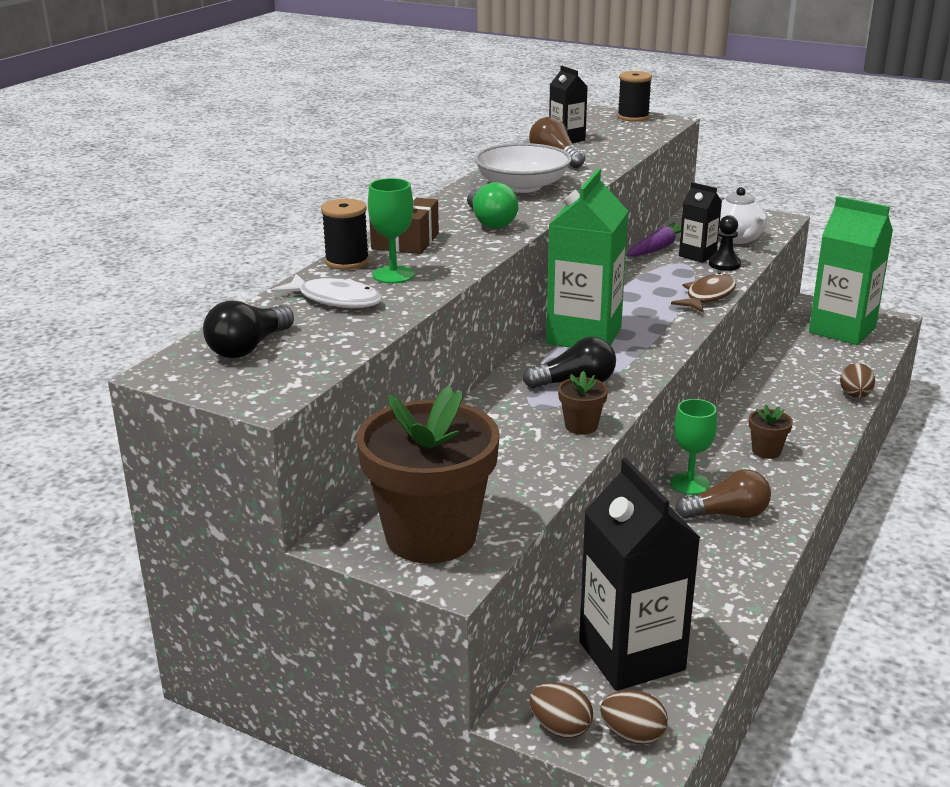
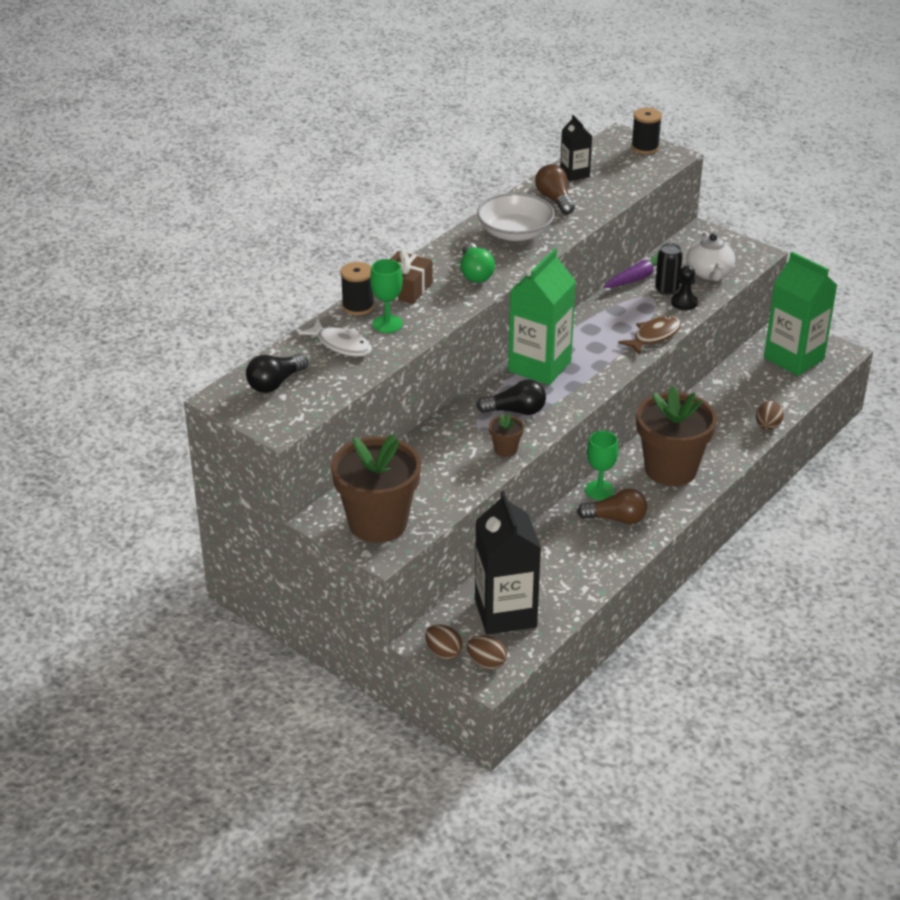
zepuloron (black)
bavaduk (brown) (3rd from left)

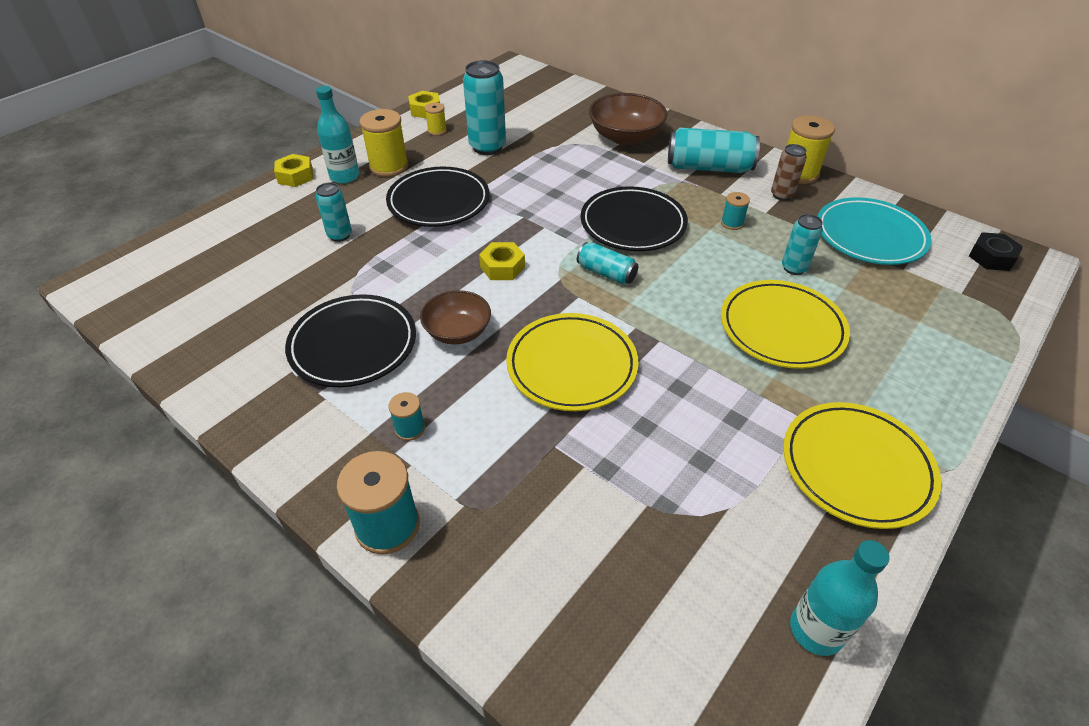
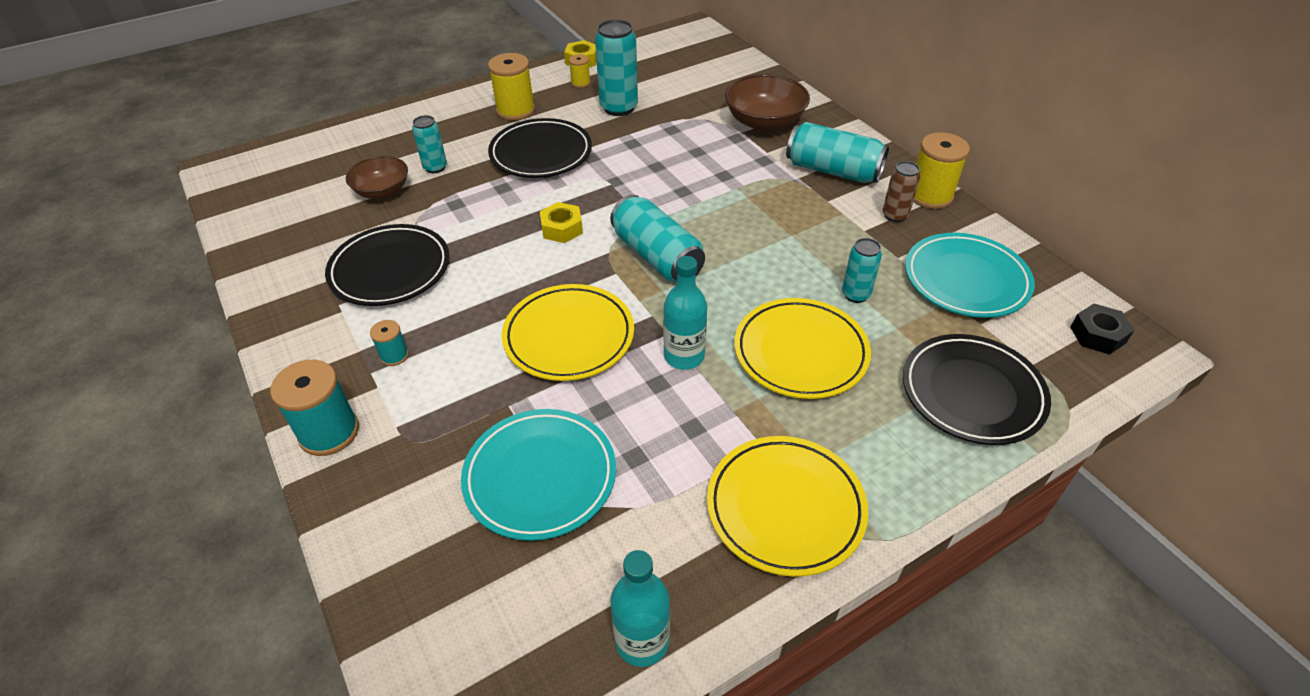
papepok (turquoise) (2nd from left)
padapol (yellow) (1st from left in the first image)
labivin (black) (3rd from left)
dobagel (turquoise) (3rd from left in the first image)
zepuloron (turquoise) (3rd from left)
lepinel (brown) (1st from left)
labivin (turquoise) (1st from left)

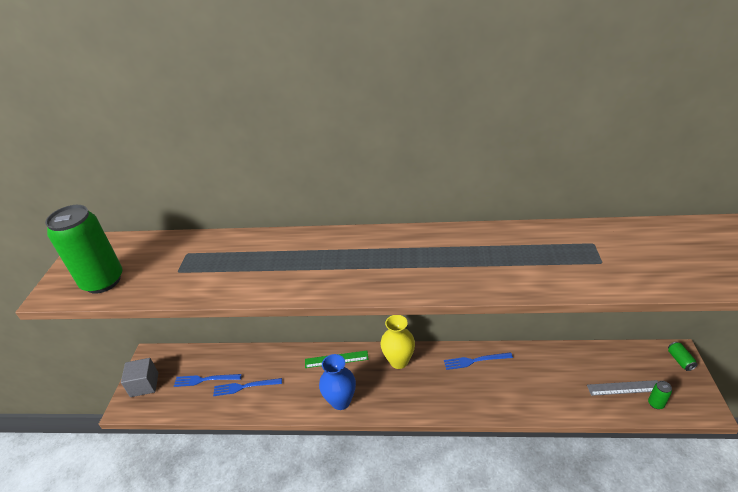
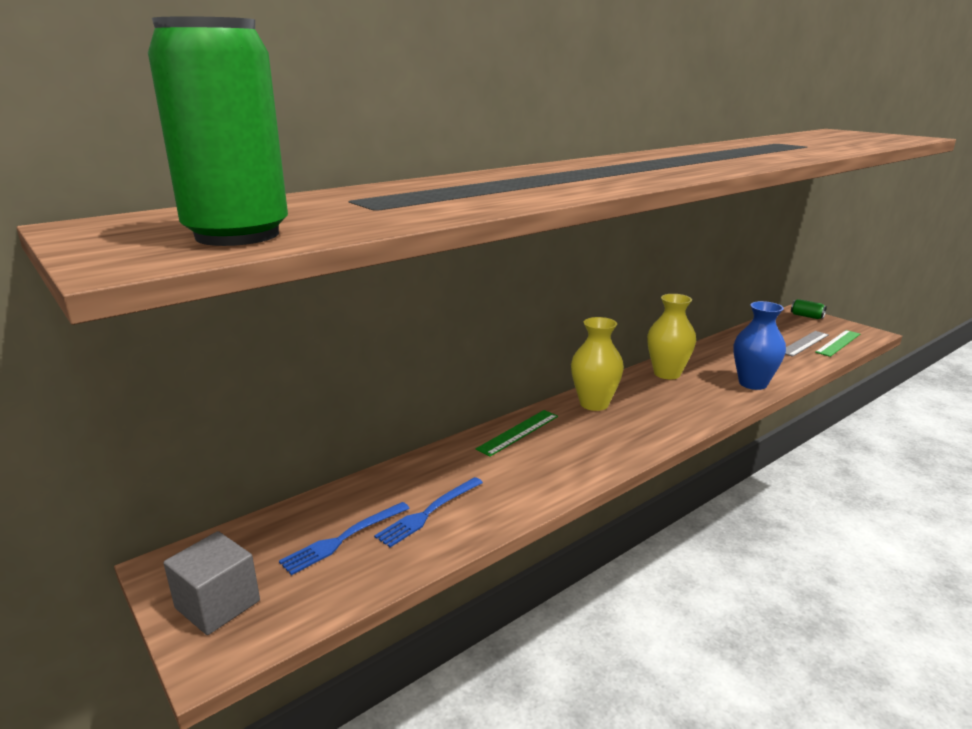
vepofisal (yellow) (2nd from left)
vepofisal (blue)
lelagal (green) (2nd from left)

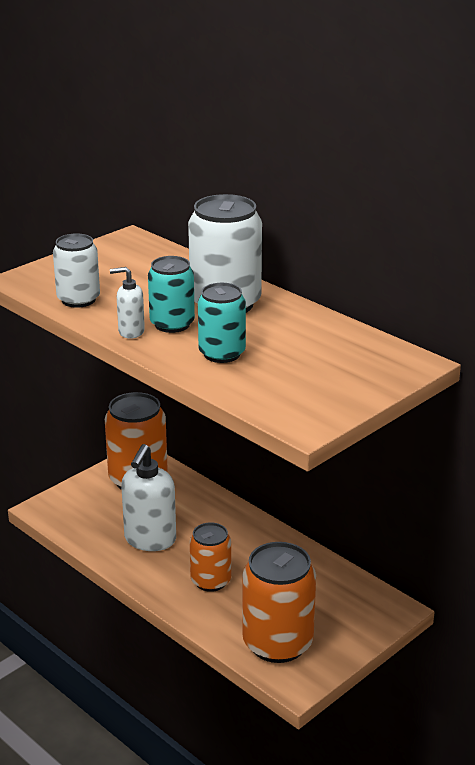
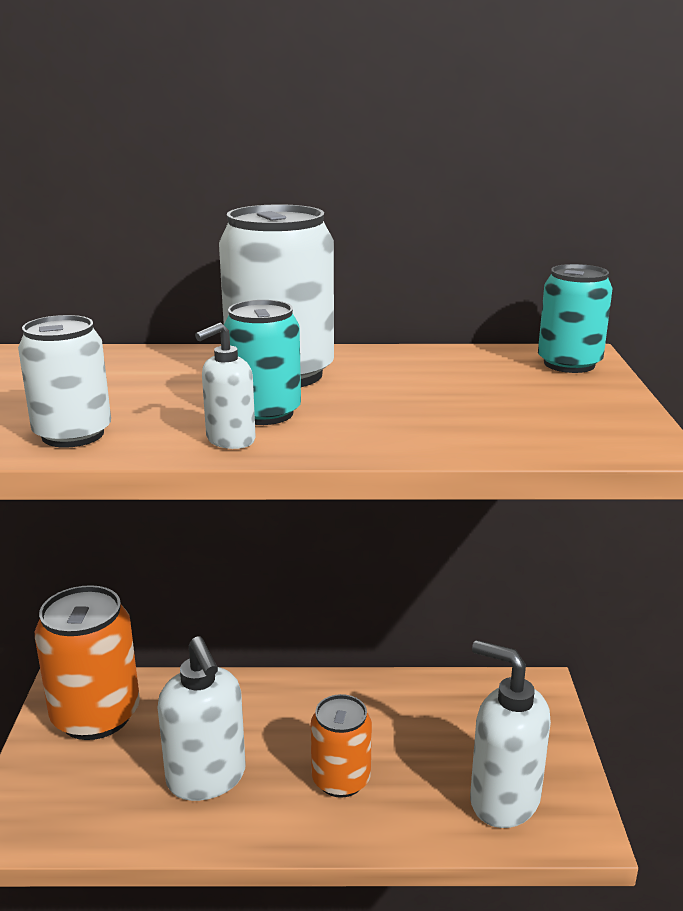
zepuloron (turquoise) (2nd from left)
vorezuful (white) (3rd from left)

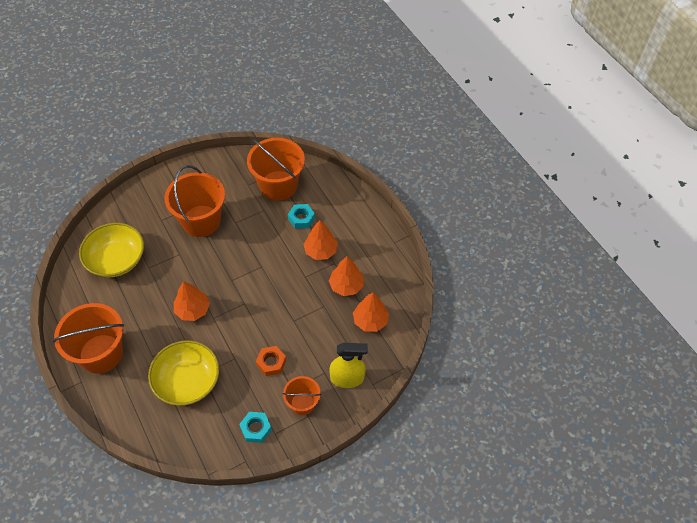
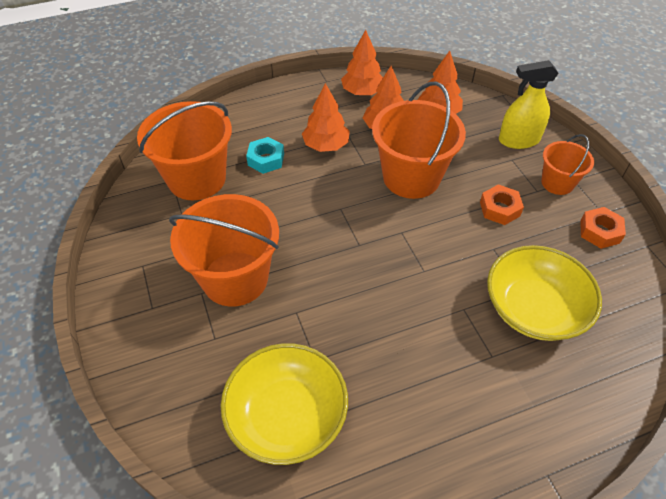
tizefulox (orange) (2nd from left)
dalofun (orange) (3rd from left)
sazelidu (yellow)
padapol (orange) (2nd from left)

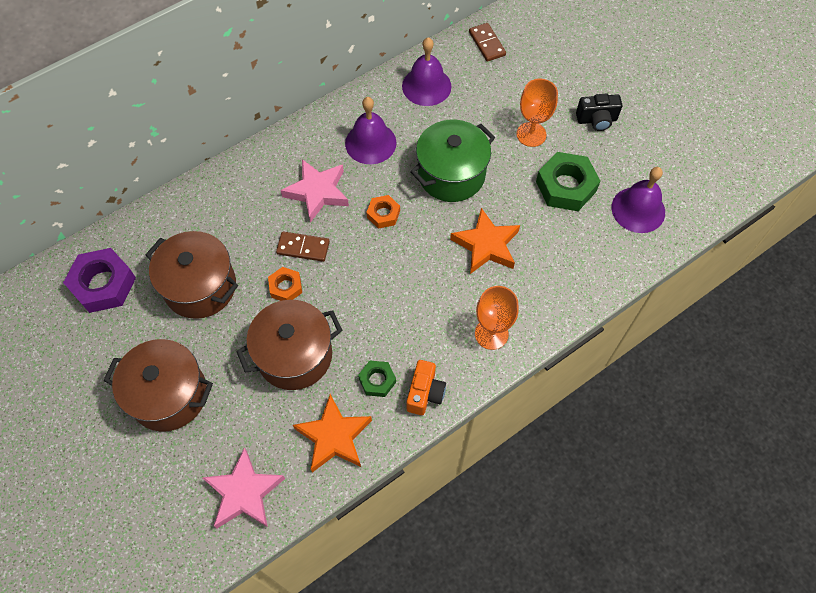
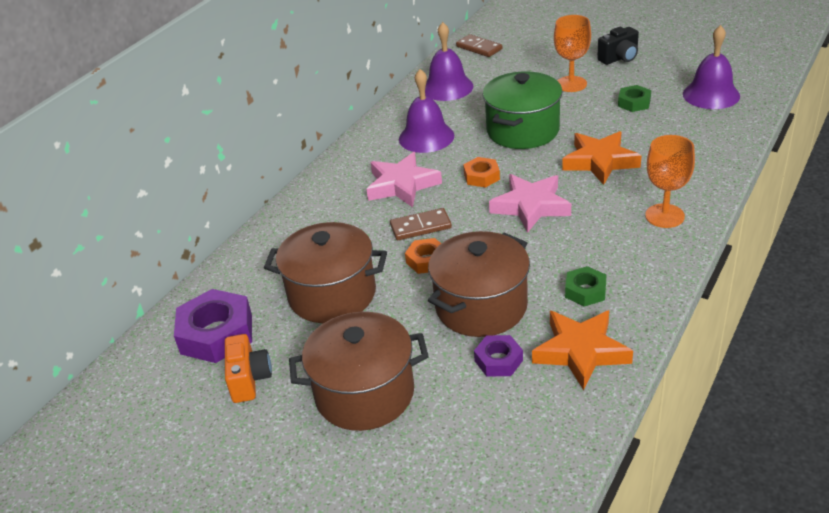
padapol (green) (2nd from left)
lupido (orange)
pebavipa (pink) (2nd from left)
padapol (purple) (2nd from left)

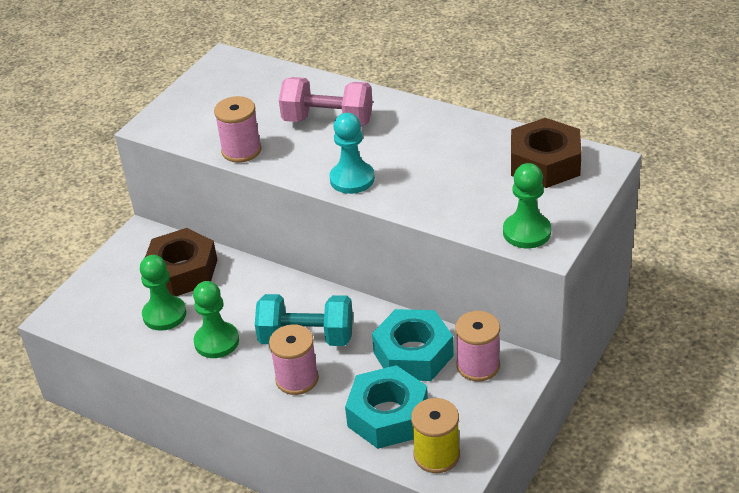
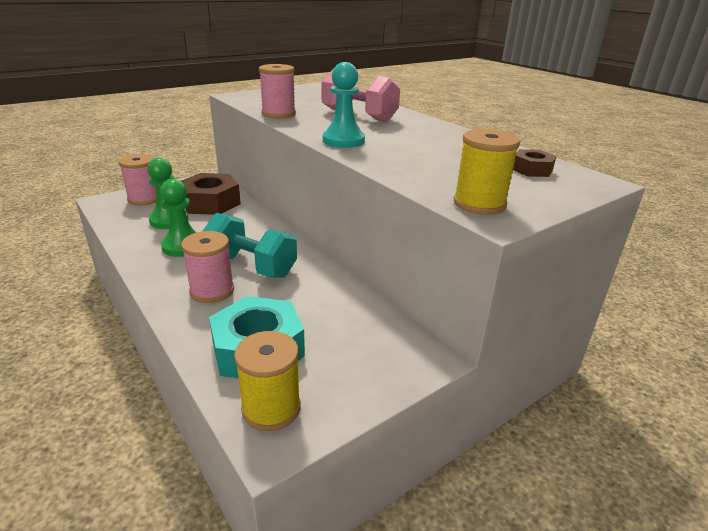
padapol (brown) (2nd from left)
dobagel (yellow) (2nd from left)
padapol (turquoise) (2nd from left in the first image)
dobagel (pink) (1st from left)

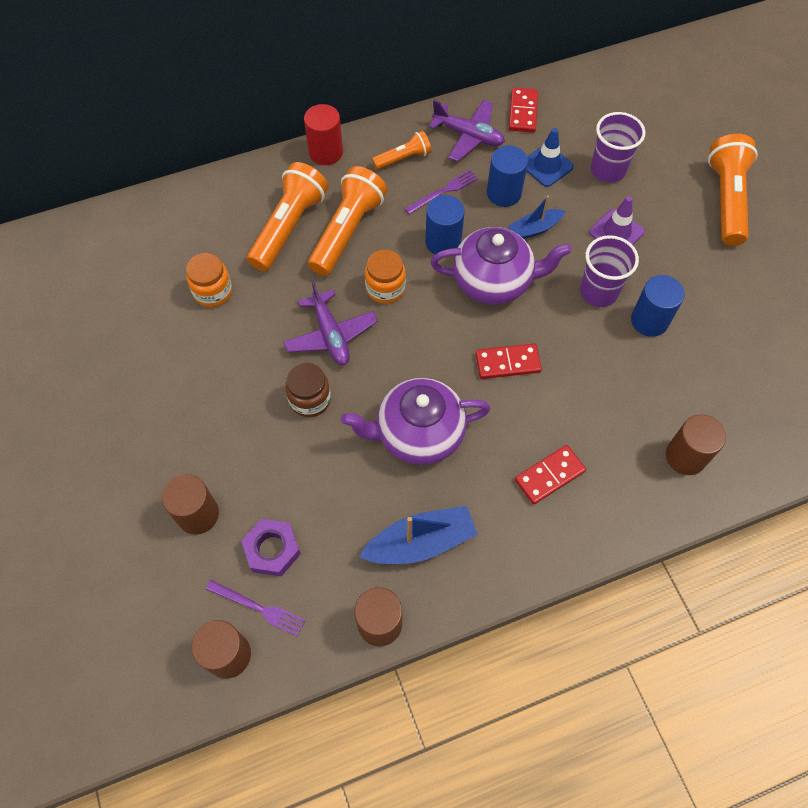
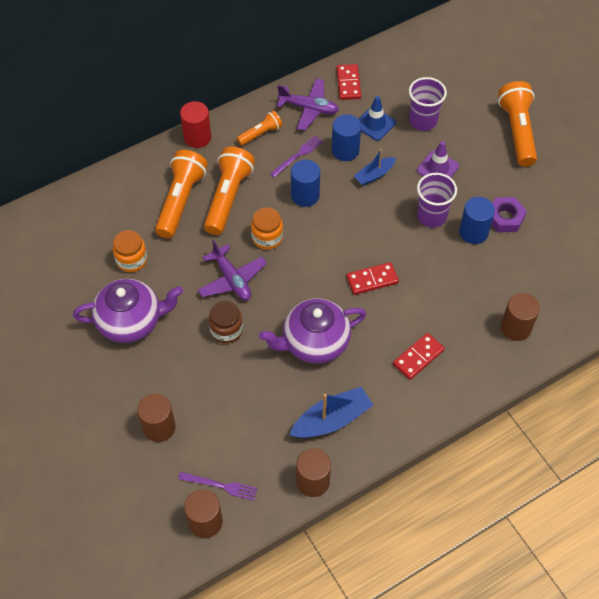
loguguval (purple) (1st from left)
padapol (purple)

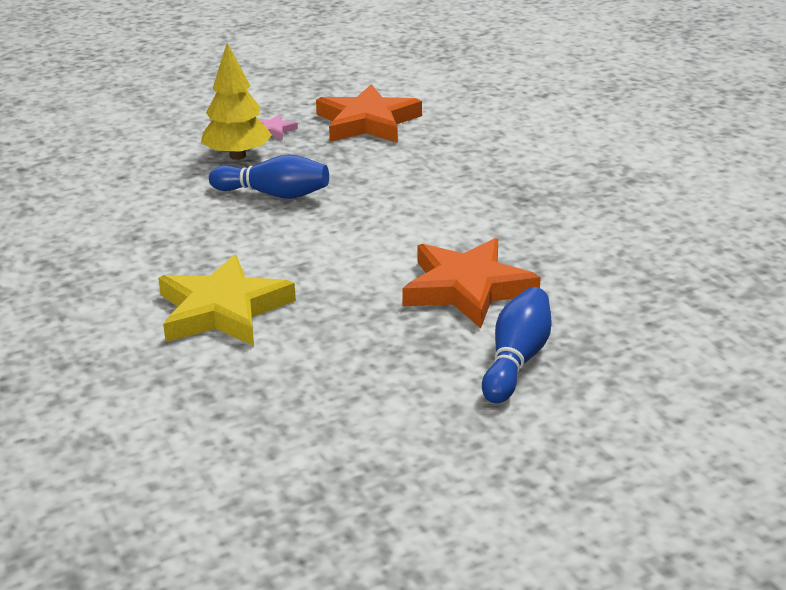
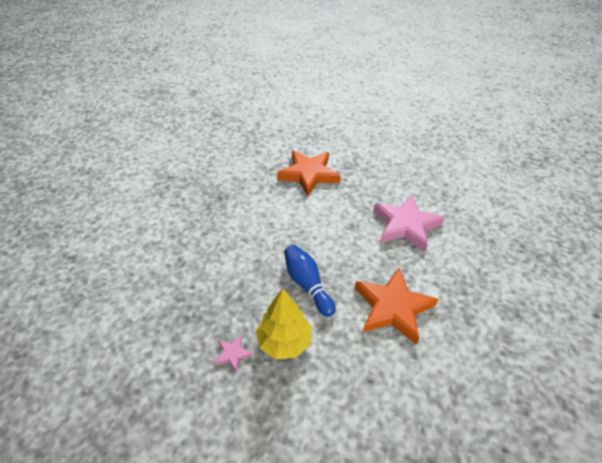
pebavipa (orange) (2nd from left)
pebavipa (pink) (2nd from left)
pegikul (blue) (2nd from left in the first image)

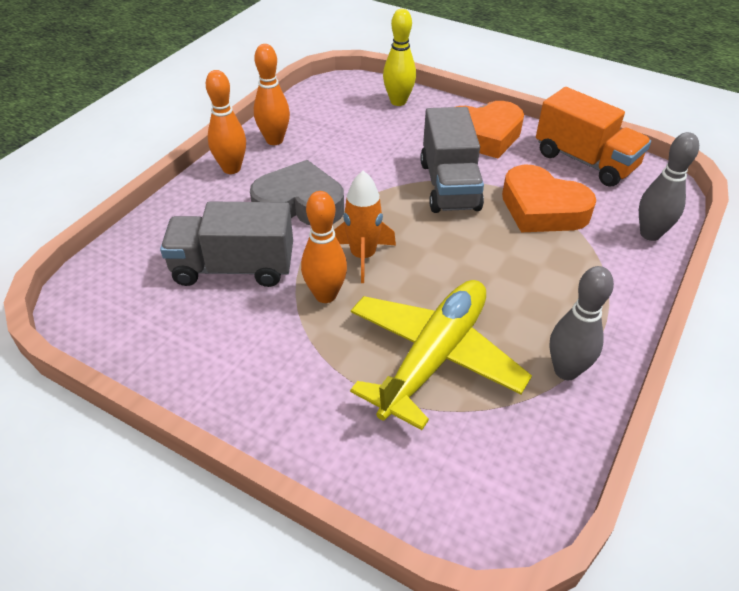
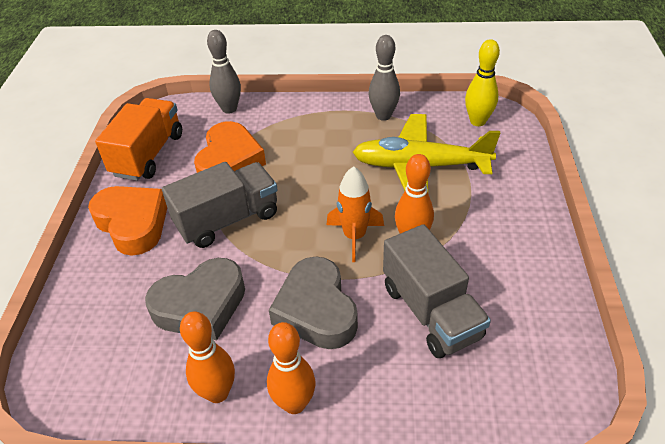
pegikul (yellow)
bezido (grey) (1st from left)

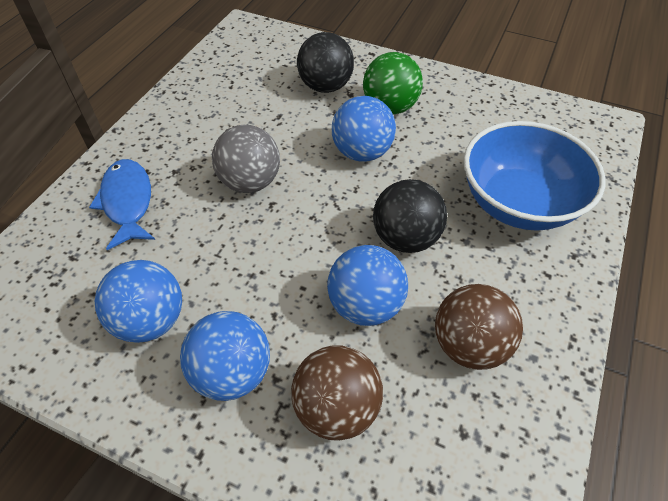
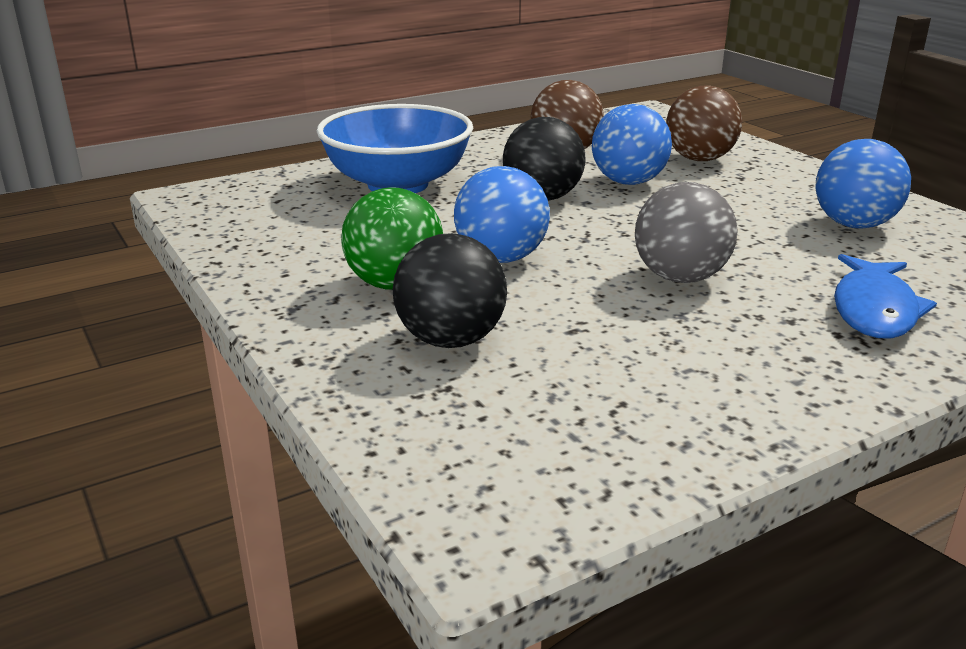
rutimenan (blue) (2nd from left in the first image)

